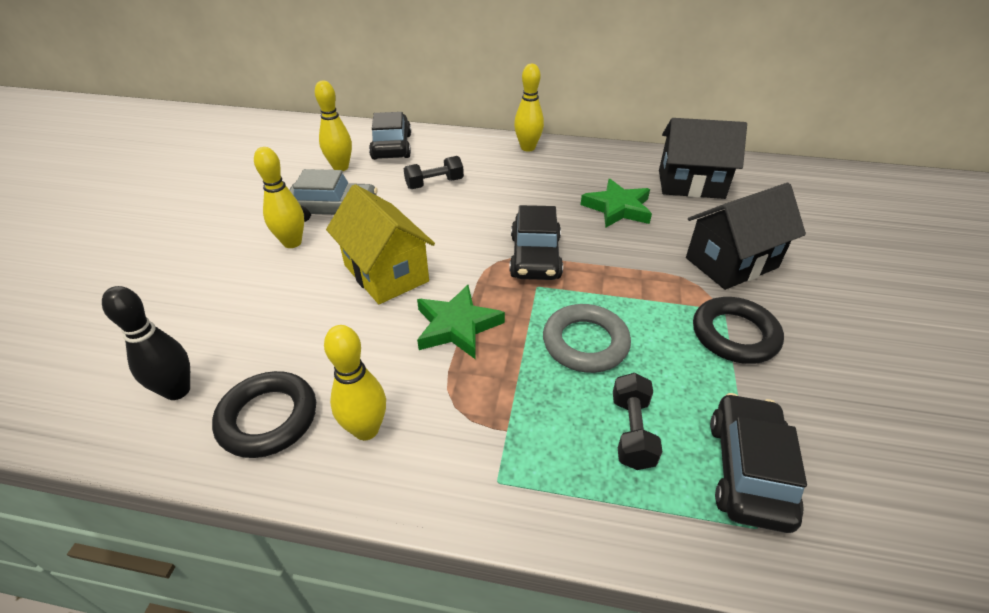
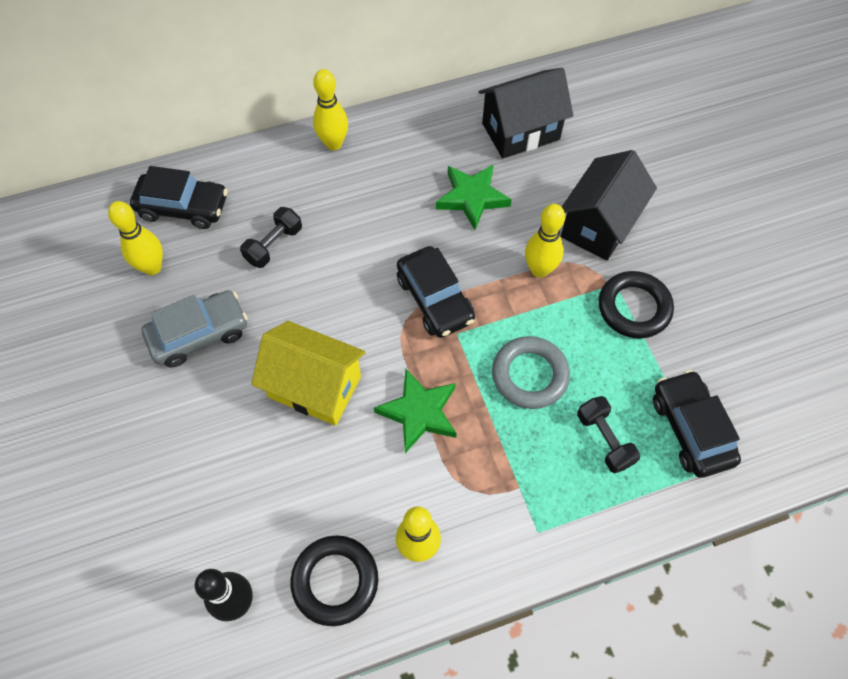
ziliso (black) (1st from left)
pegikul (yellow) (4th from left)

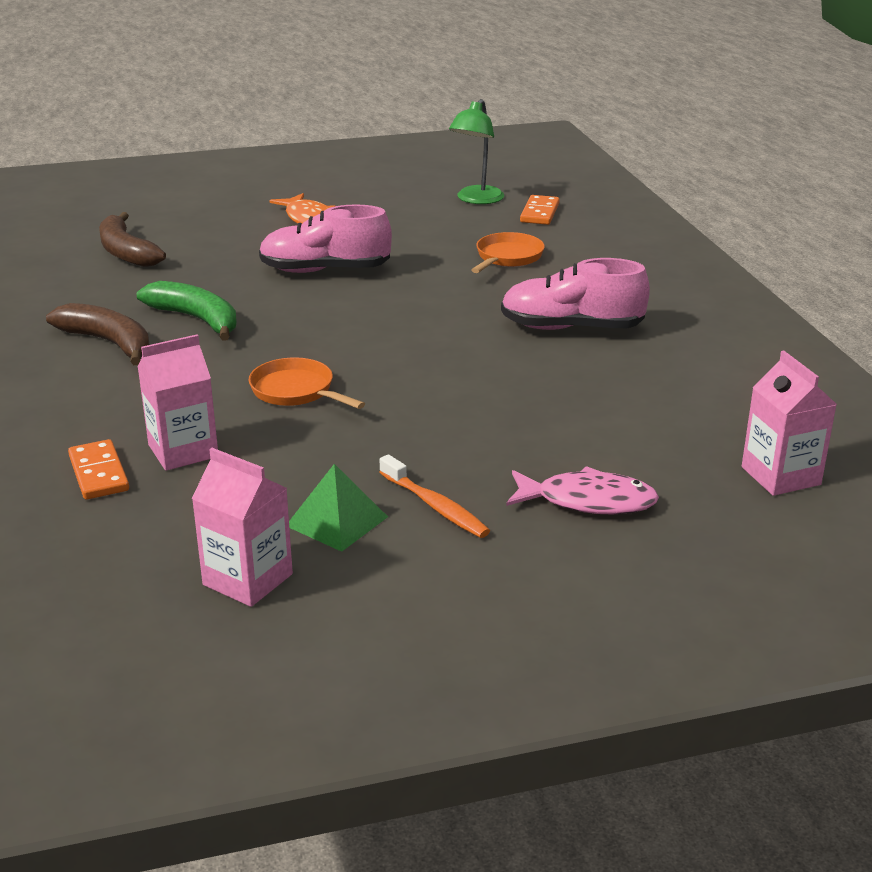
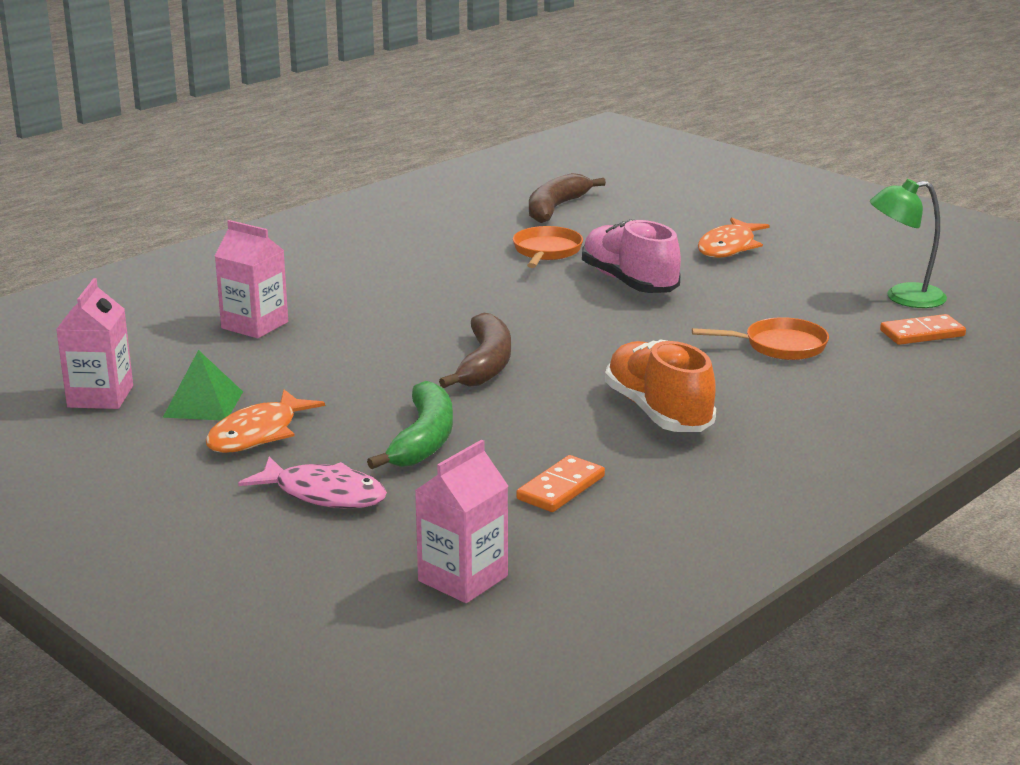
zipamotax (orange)
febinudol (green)
febinudol (brown) (1st from left)
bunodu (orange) (1st from left)
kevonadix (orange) (1st from left)
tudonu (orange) (1st from left)
tudonu (pink)

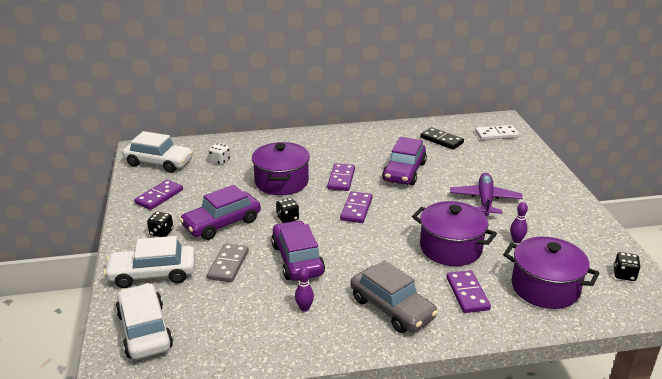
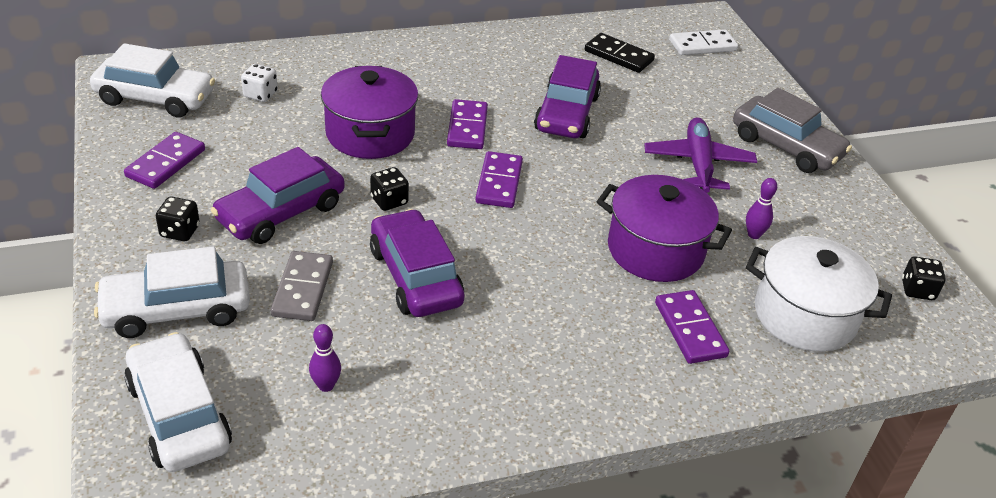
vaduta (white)
ziliso (grey)
pegikul (purple) (1st from left)

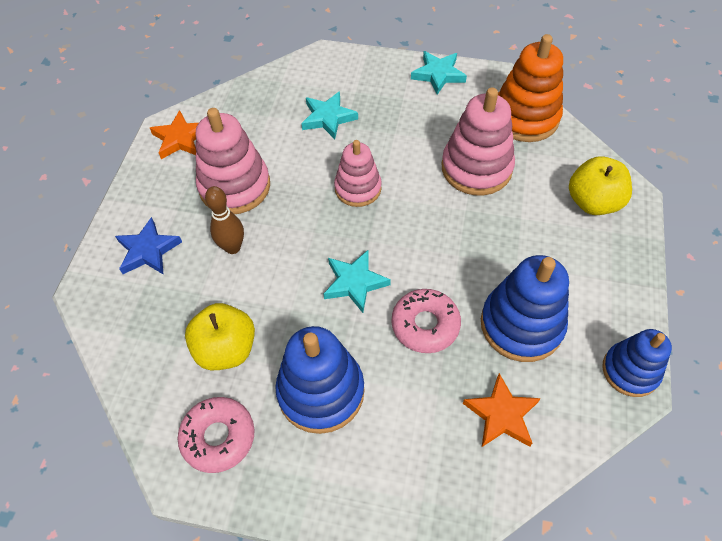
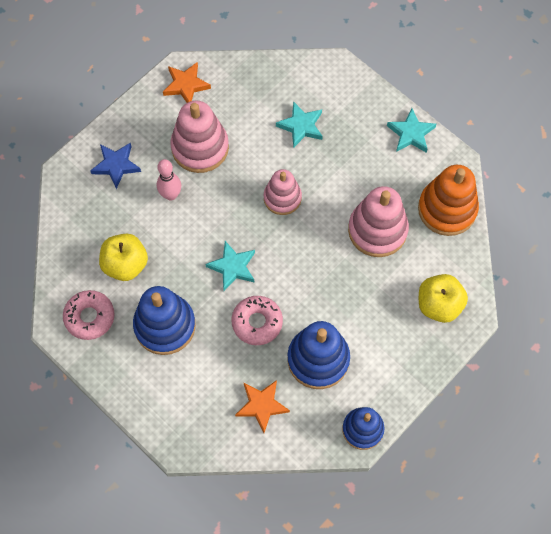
pegikul (pink)

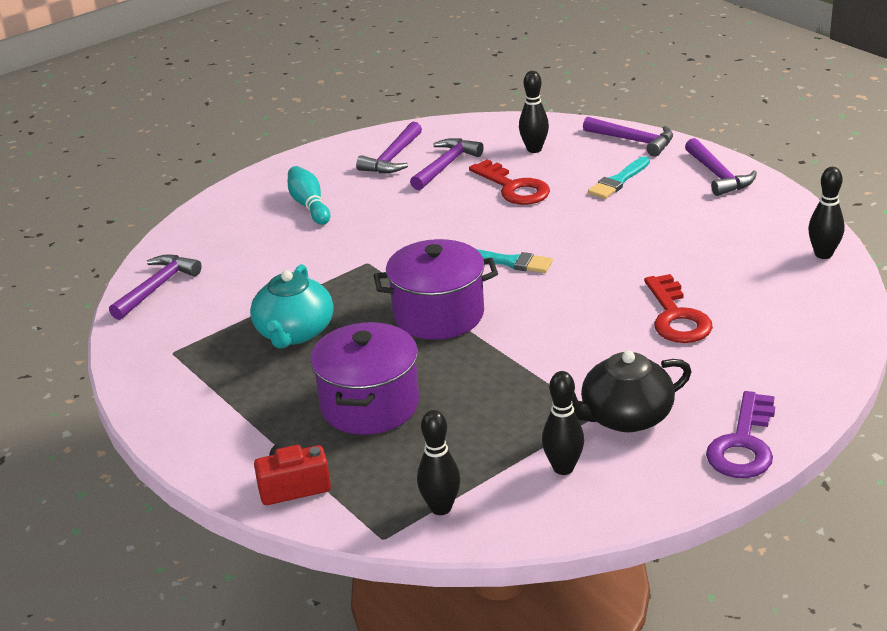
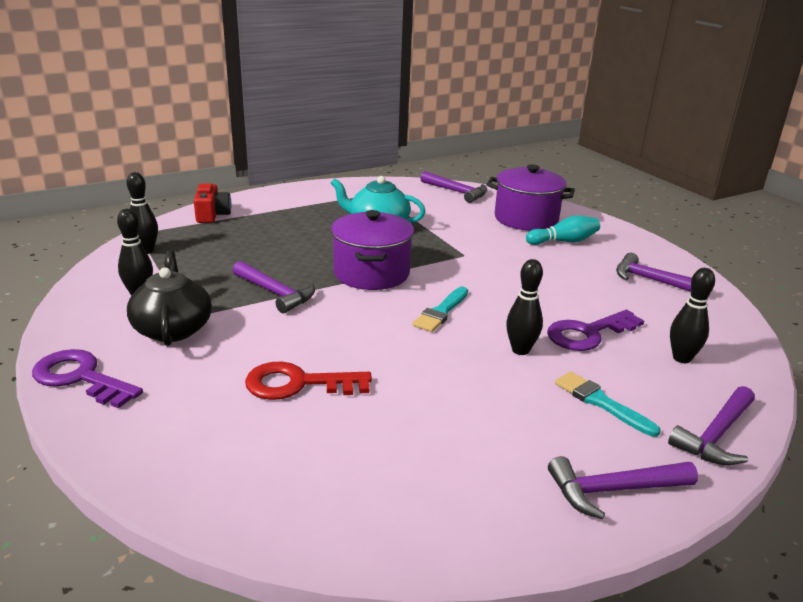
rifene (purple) (1st from left)
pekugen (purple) (2nd from left)
pegikul (black) (3rd from left)
vaduta (purple) (2nd from left)

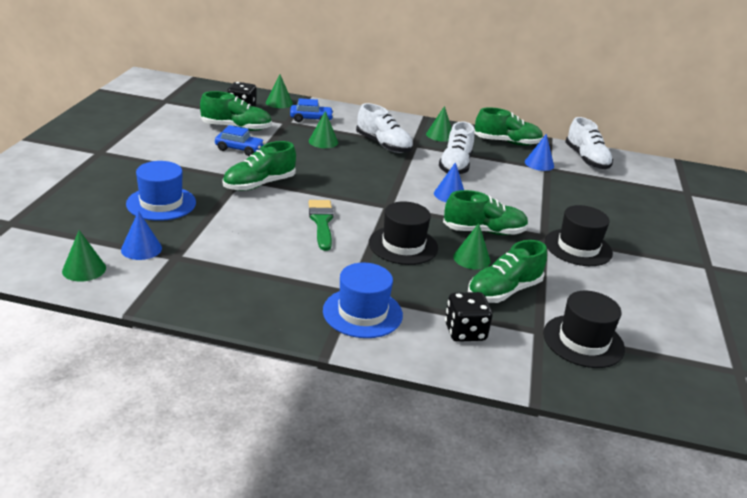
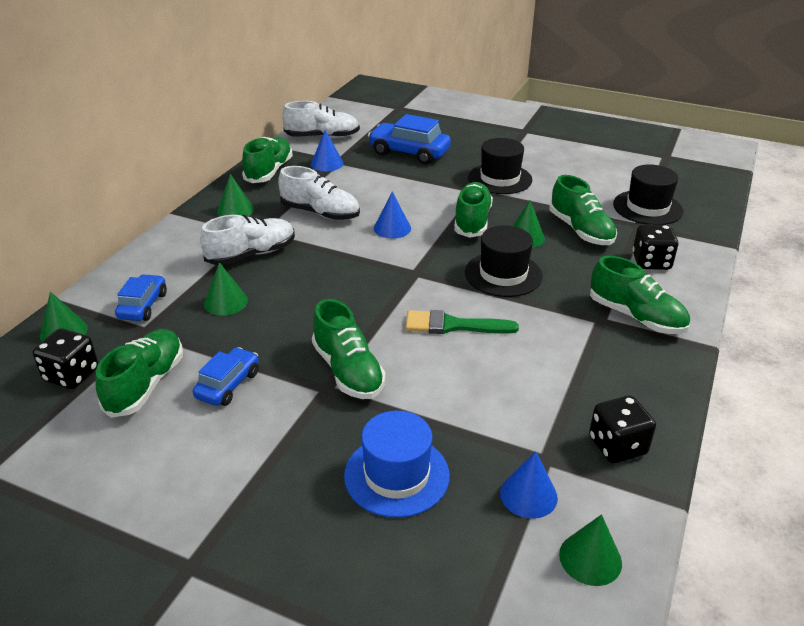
zipamotax (green) (6th from left)
ziliso (blue) (3rd from left)
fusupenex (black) (2nd from left)

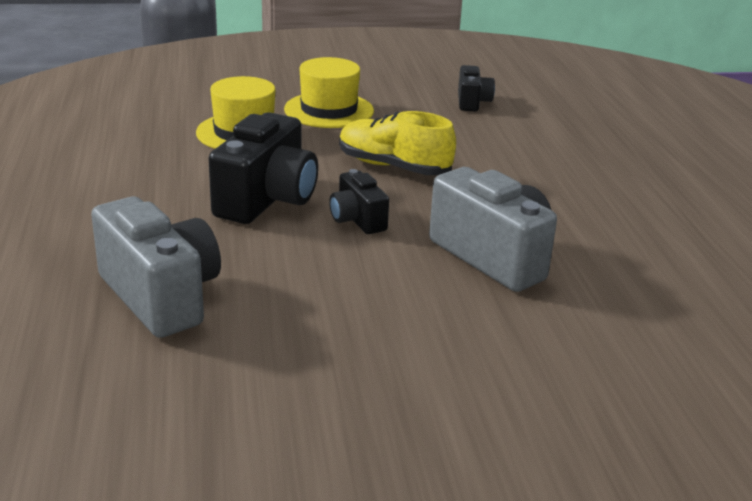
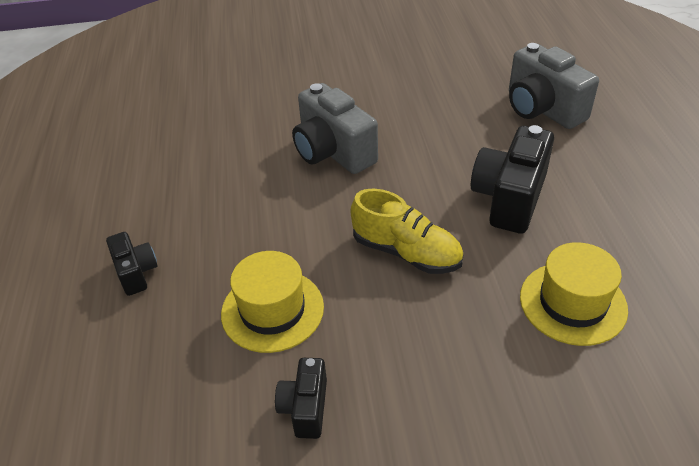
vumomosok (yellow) (1st from left)
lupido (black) (1st from left)

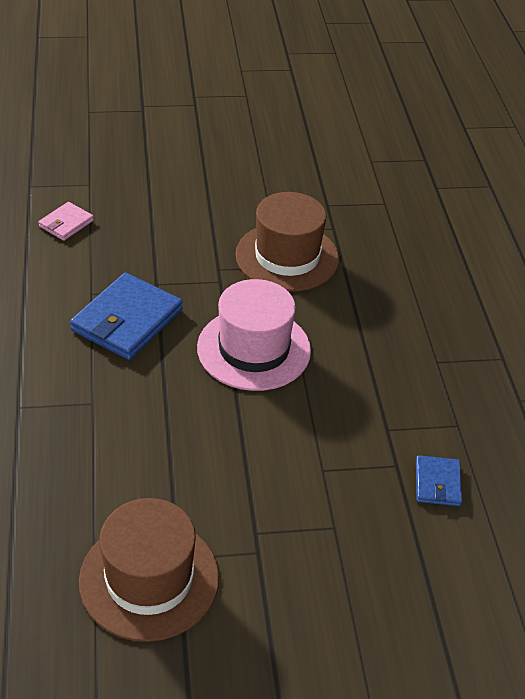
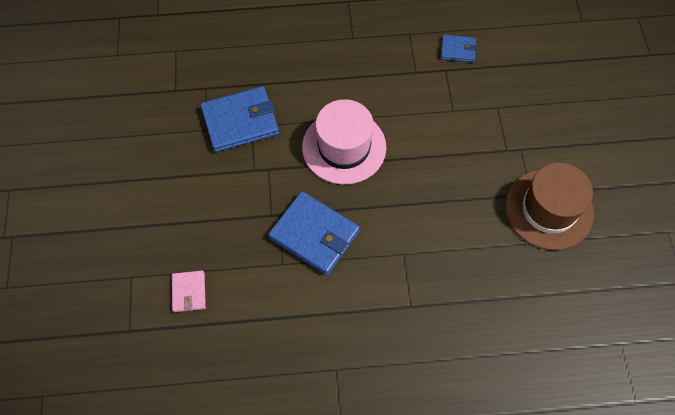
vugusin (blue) (1st from left)
vugusin (pink)

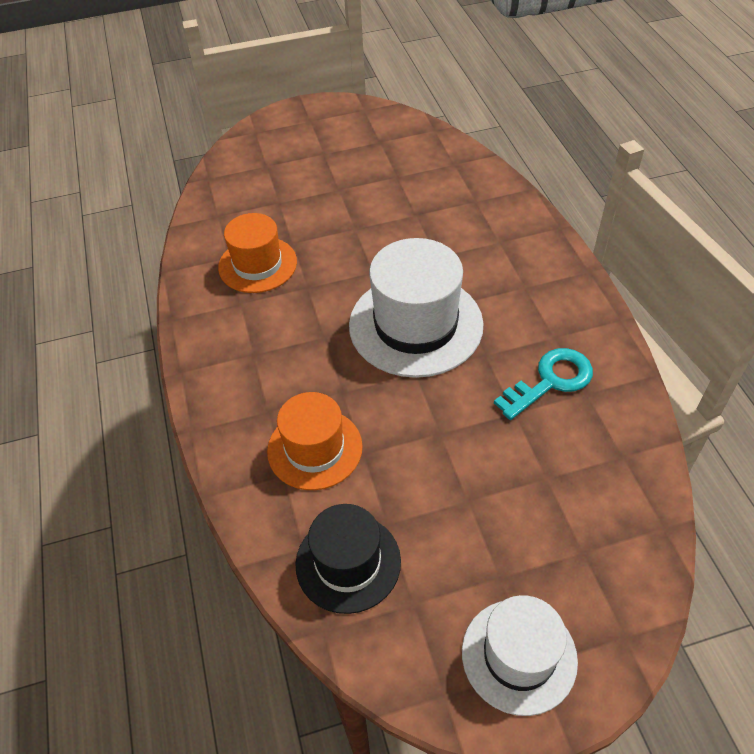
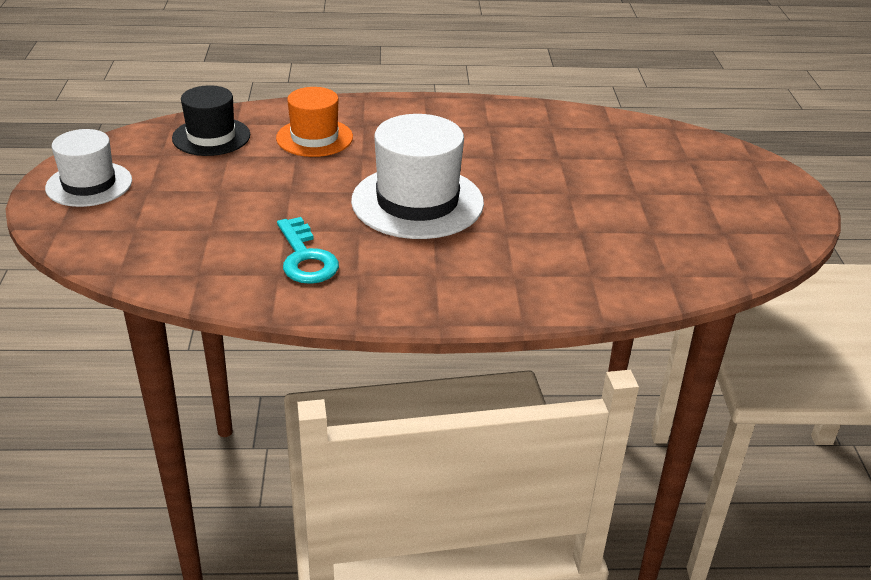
vumomosok (orange) (1st from left in the first image)

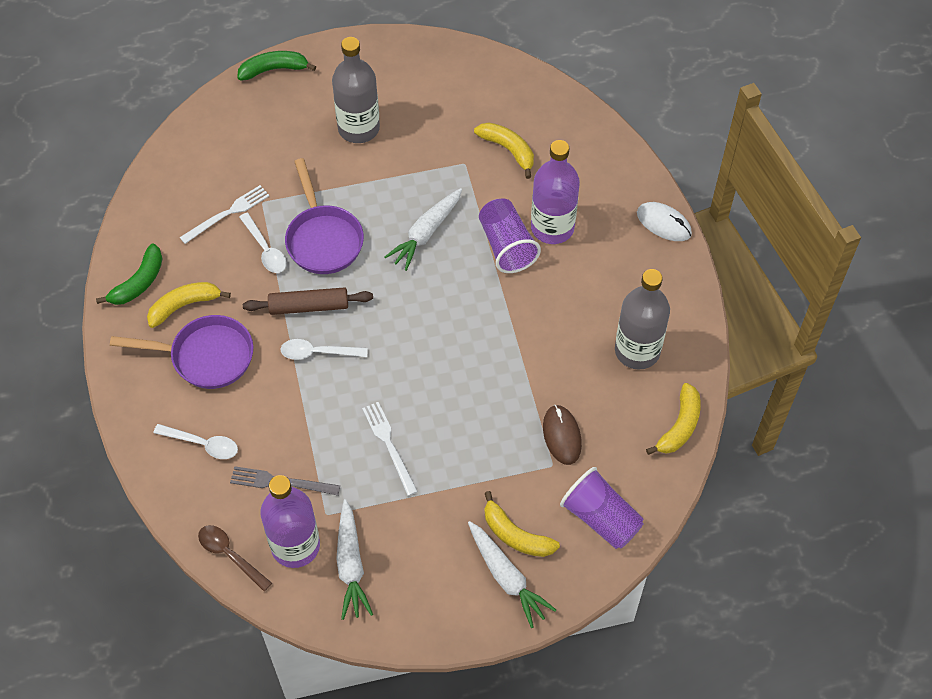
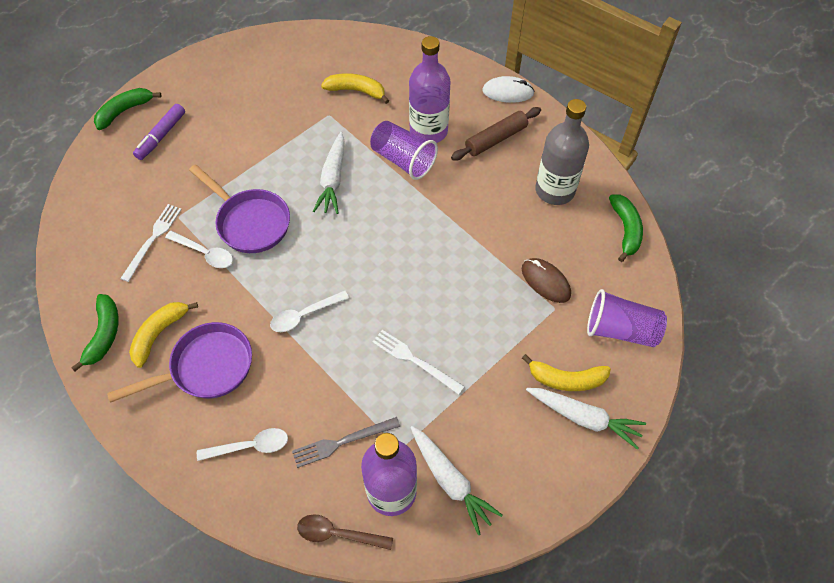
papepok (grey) (1st from left in the first image)
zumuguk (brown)
febinudol (green) (3rd from left)
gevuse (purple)

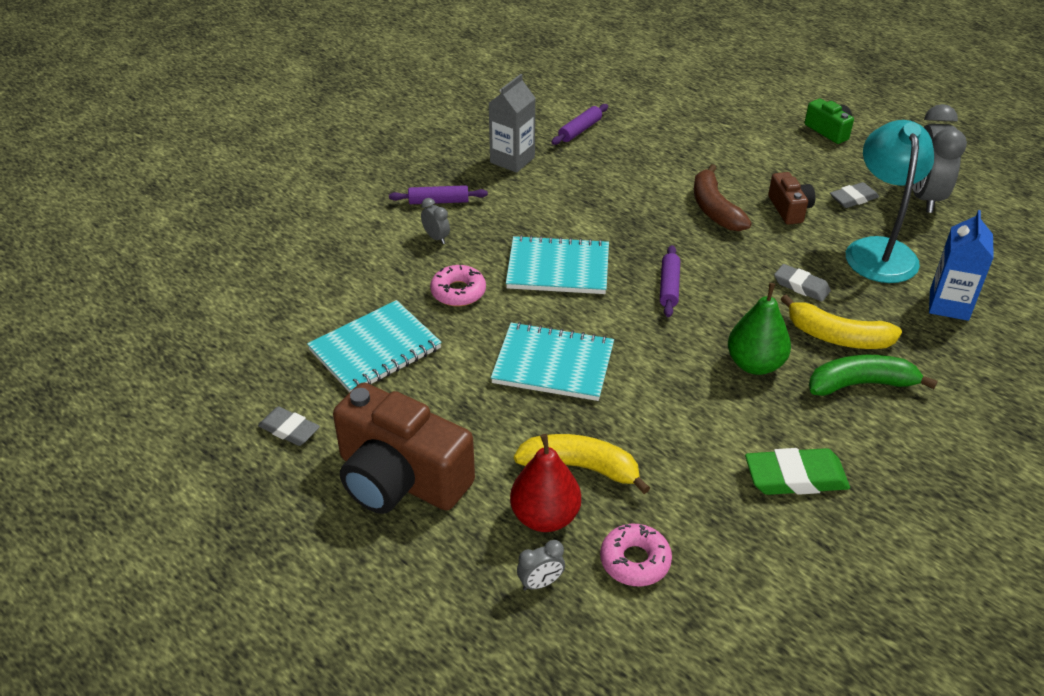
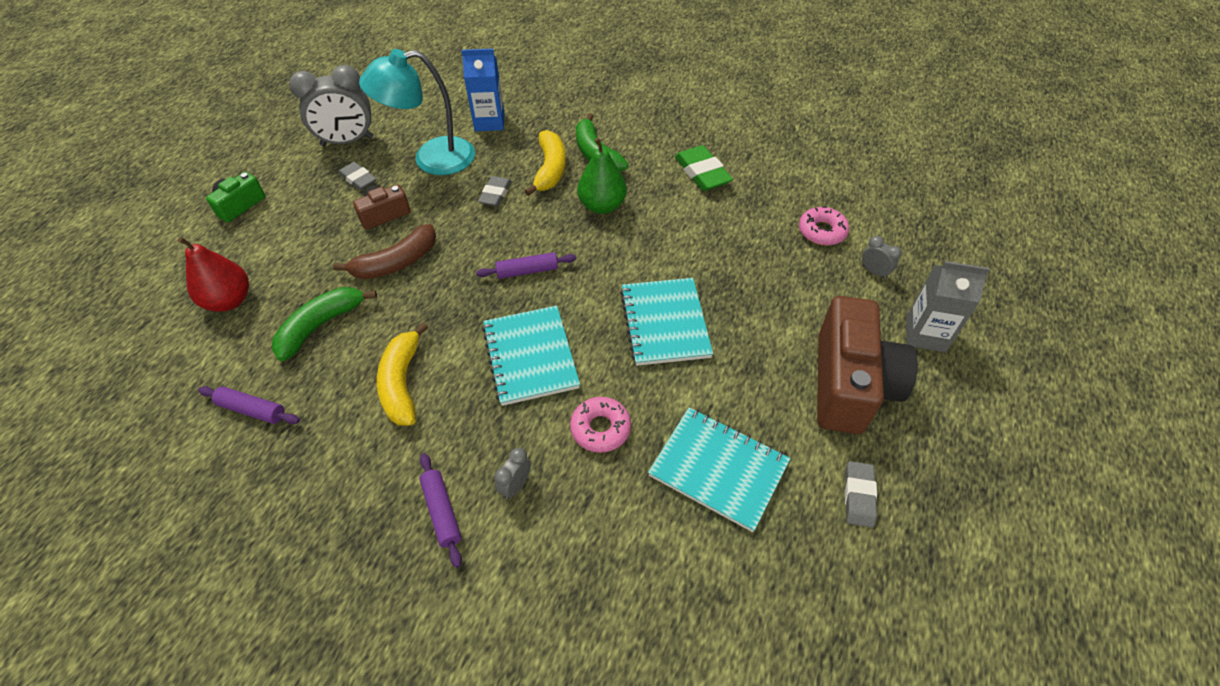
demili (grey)
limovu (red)
febinudol (yellow) (1st from left)
febinudol (green) (1st from left)

